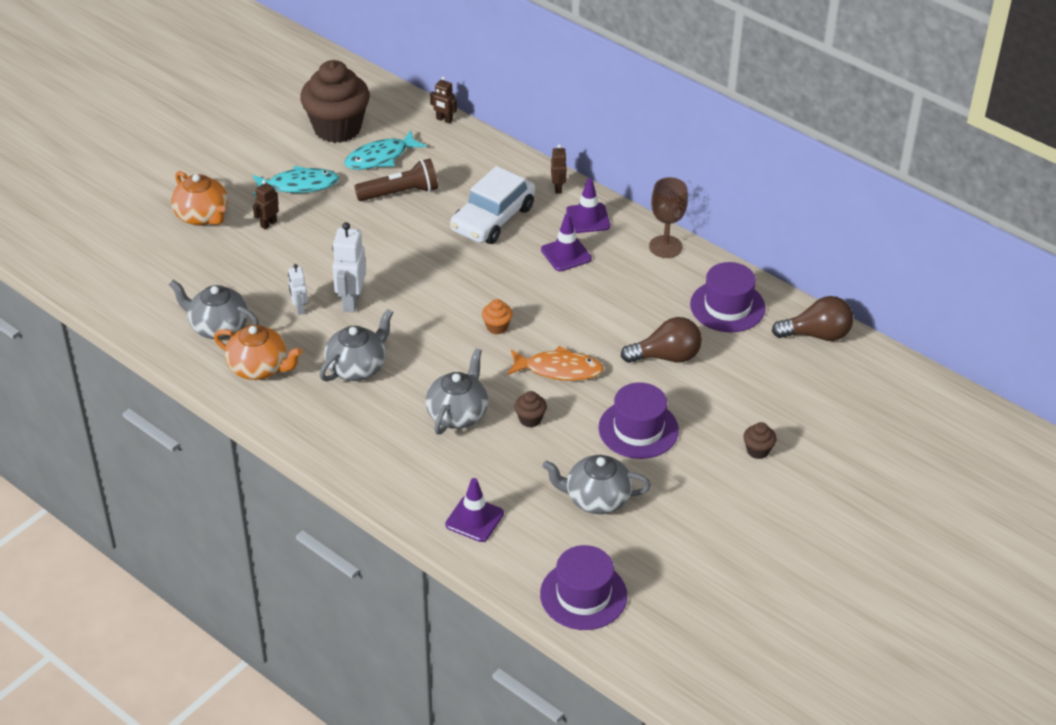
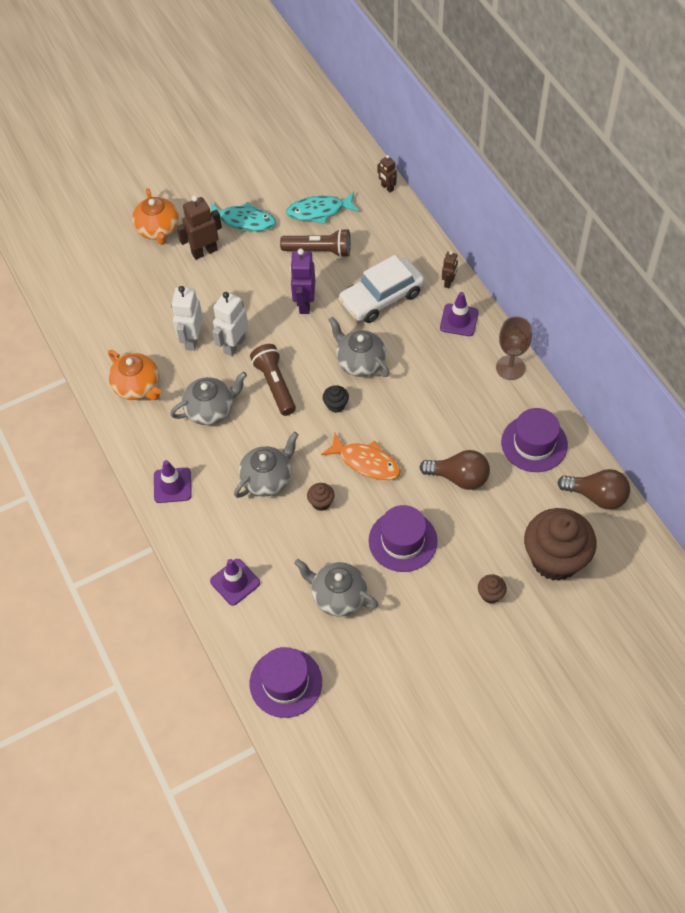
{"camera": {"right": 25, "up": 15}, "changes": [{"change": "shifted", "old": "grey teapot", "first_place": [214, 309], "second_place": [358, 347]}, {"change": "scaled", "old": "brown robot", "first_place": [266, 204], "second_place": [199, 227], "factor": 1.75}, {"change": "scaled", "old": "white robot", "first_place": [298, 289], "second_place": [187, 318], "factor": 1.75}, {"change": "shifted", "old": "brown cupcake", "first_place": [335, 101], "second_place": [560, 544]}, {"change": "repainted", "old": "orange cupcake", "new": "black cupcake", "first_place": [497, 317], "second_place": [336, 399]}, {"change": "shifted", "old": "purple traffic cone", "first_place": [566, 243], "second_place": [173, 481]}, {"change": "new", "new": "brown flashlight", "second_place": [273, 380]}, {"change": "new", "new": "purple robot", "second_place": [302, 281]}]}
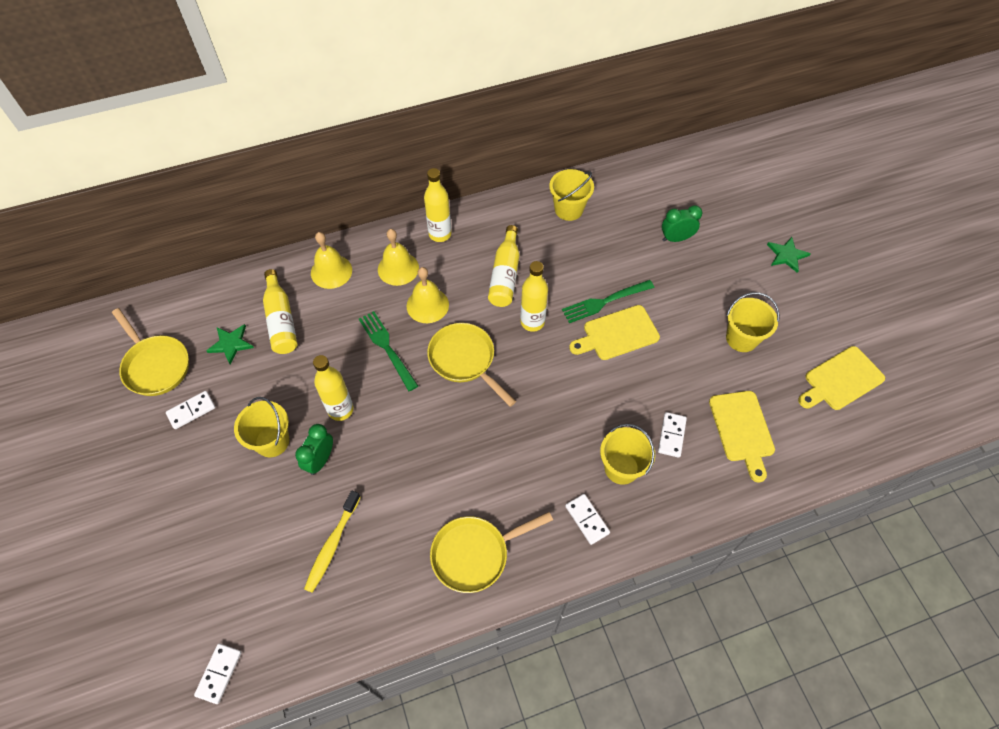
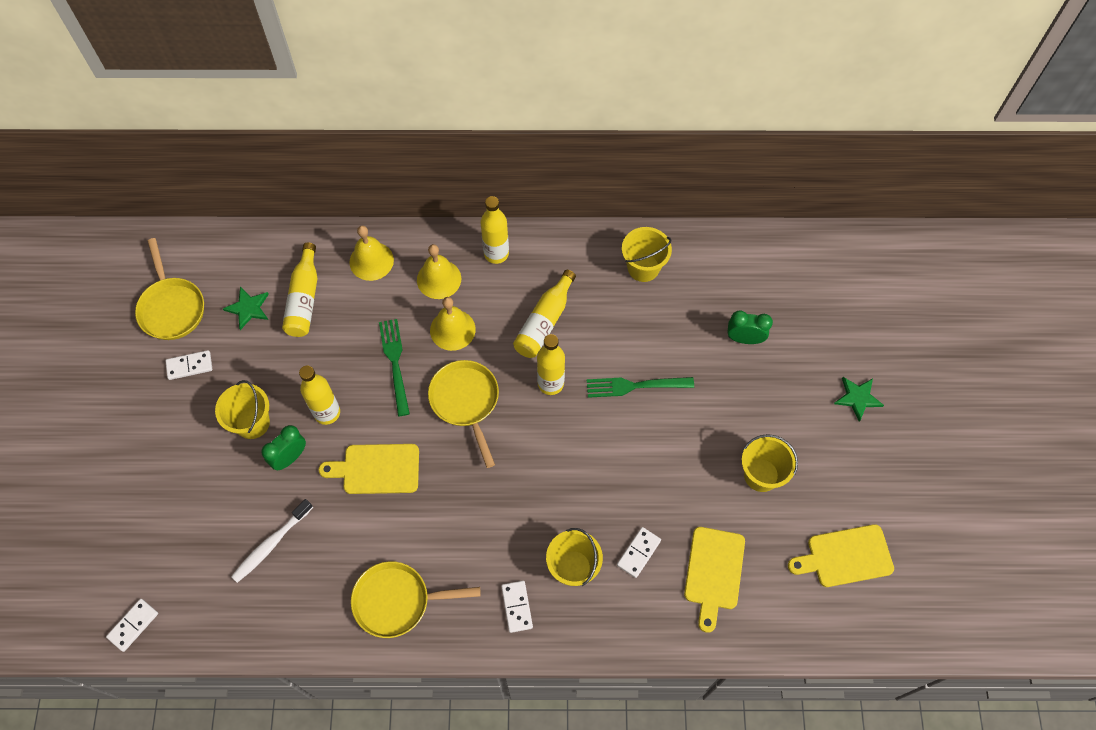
{"camera": {"right": 20, "up": 5}, "changes": [{"change": "repainted", "old": "yellow toothbrush", "new": "white toothbrush", "first_place": [332, 542], "second_place": [272, 541]}, {"change": "shifted", "old": "yellow cutting board", "first_place": [614, 332], "second_place": [369, 469]}]}
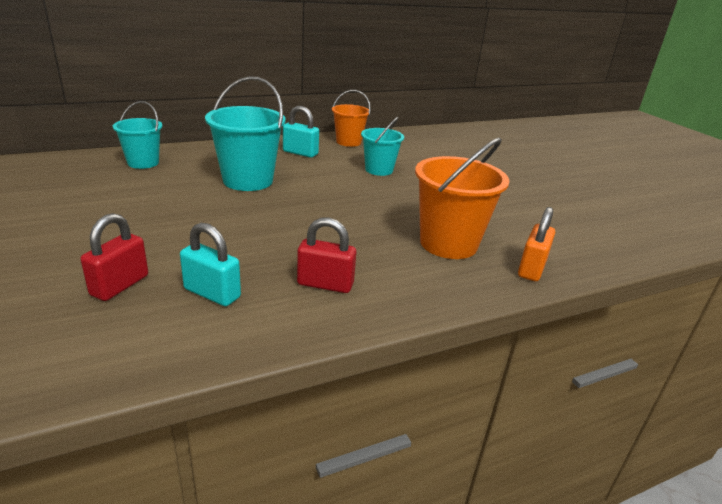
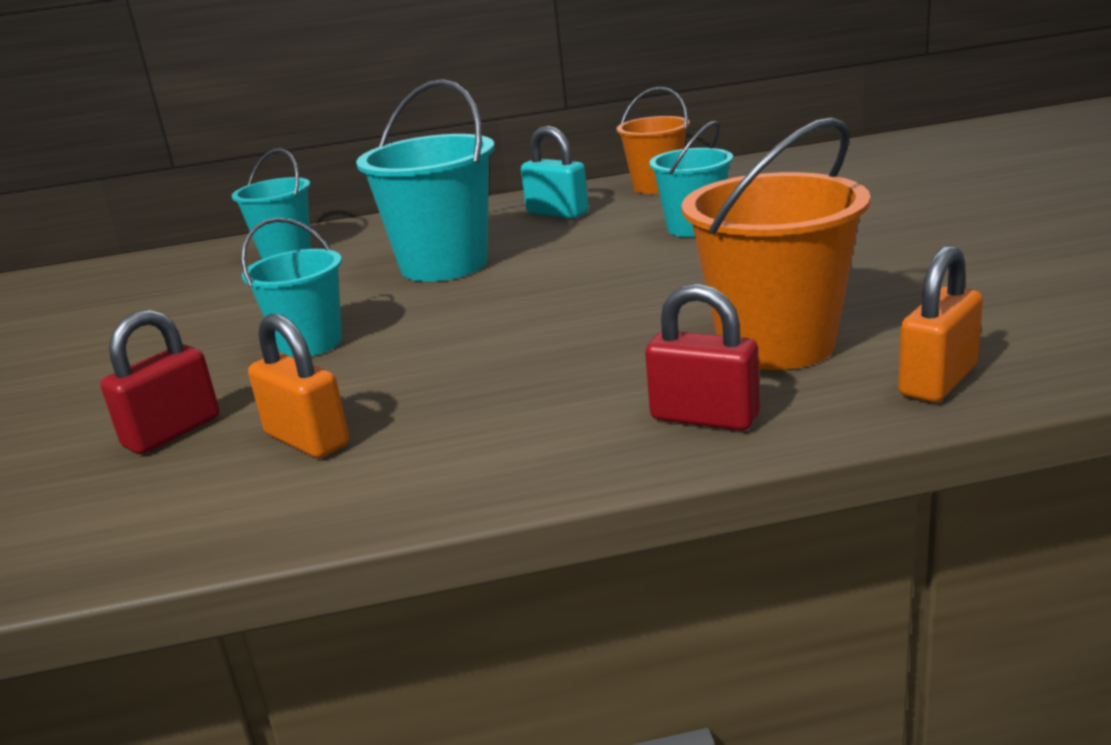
{"camera": {"right": 20, "up": -5}, "changes": [{"change": "repainted", "old": "turquoise padlock", "new": "orange padlock", "first_place": [210, 264], "second_place": [298, 386]}, {"change": "shifted", "old": "red padlock", "first_place": [326, 255], "second_place": [702, 357]}, {"change": "new", "new": "turquoise bucket", "second_place": [291, 287]}]}
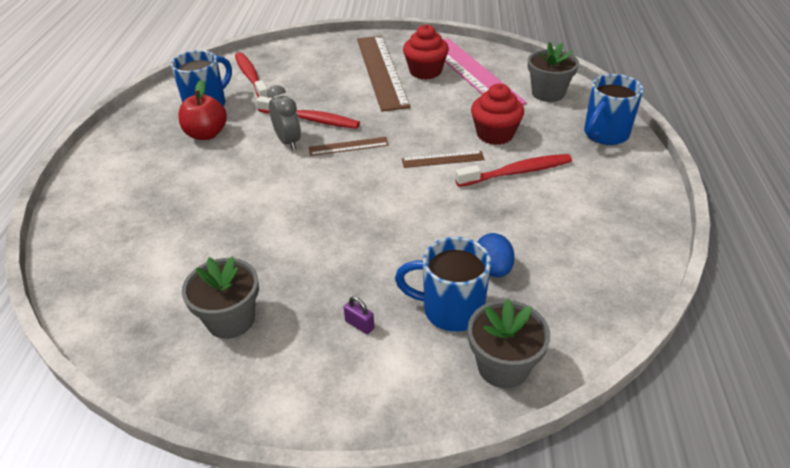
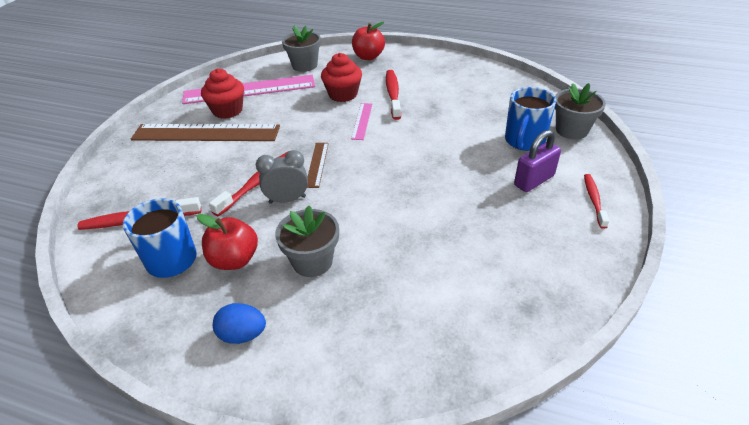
{"camera": {"right": -75, "up": 0}, "changes": [{"change": "shifted", "old": "grey flower pot", "first_place": [220, 297], "second_place": [307, 241]}, {"change": "scaled", "old": "purple padlock", "first_place": [359, 315], "second_place": [537, 161], "factor": 2.03}, {"change": "repainted", "old": "brown ruler", "new": "pink ruler", "first_place": [443, 159], "second_place": [361, 121]}, {"change": "shifted", "old": "blue egg", "first_place": [496, 255], "second_place": [239, 323]}, {"change": "swapped", "old": "blue mug", "new": "red apple", "first_place": [614, 109], "second_place": [368, 41]}, {"change": "new", "new": "red toothbrush", "second_place": [596, 201]}]}
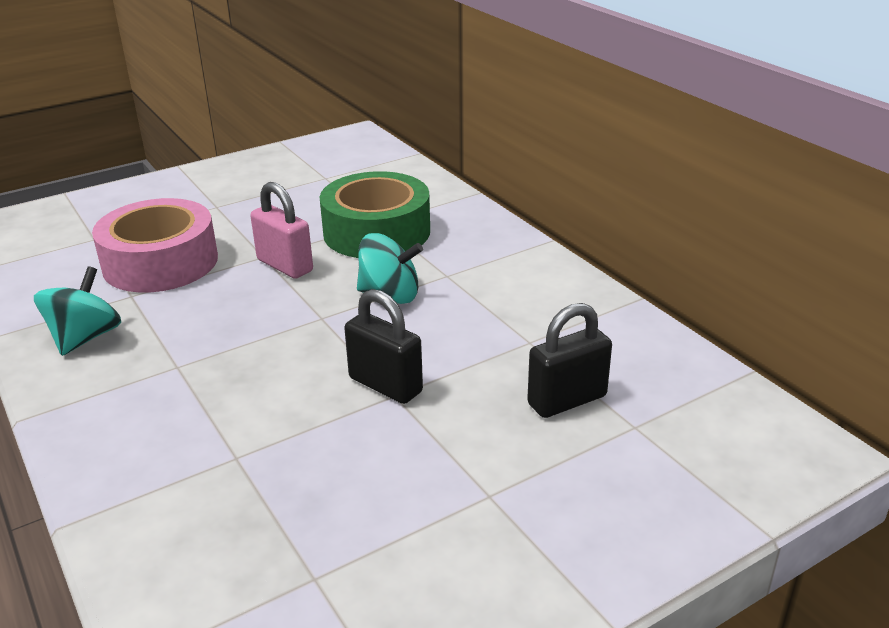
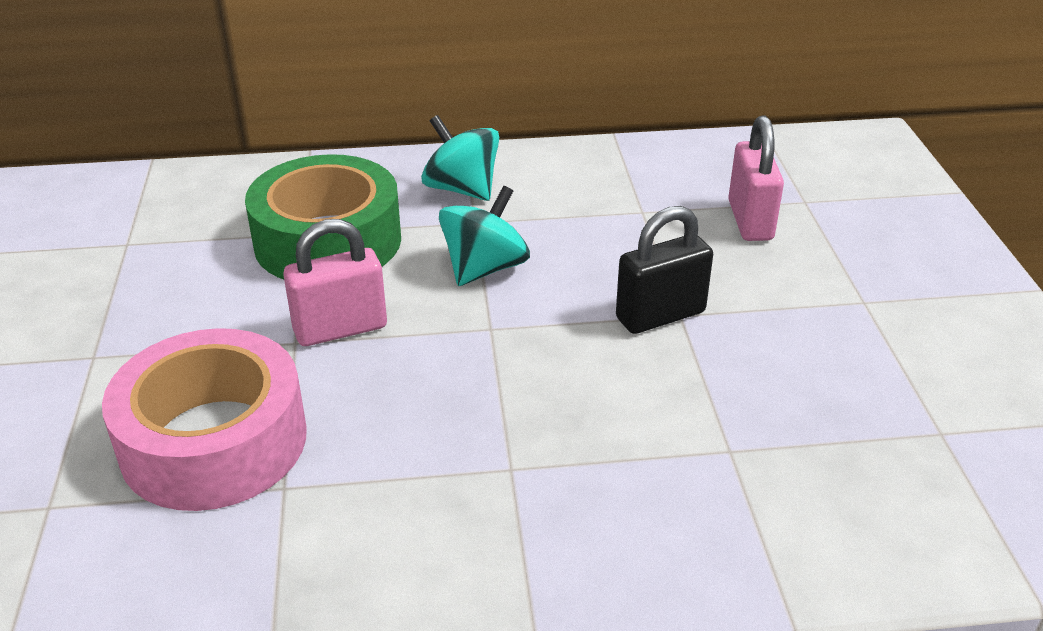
{"camera": {"right": -65, "up": 5}, "changes": [{"change": "shifted", "old": "turquoise spinning top", "first_place": [77, 311], "second_place": [460, 158]}, {"change": "repainted", "old": "black padlock", "new": "pink padlock", "first_place": [569, 360], "second_place": [756, 178]}]}
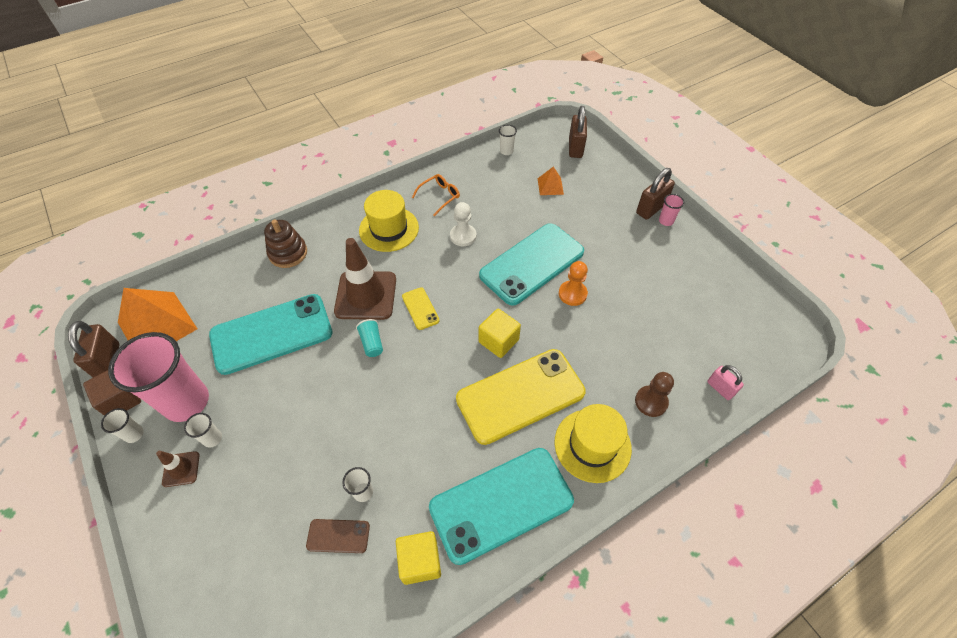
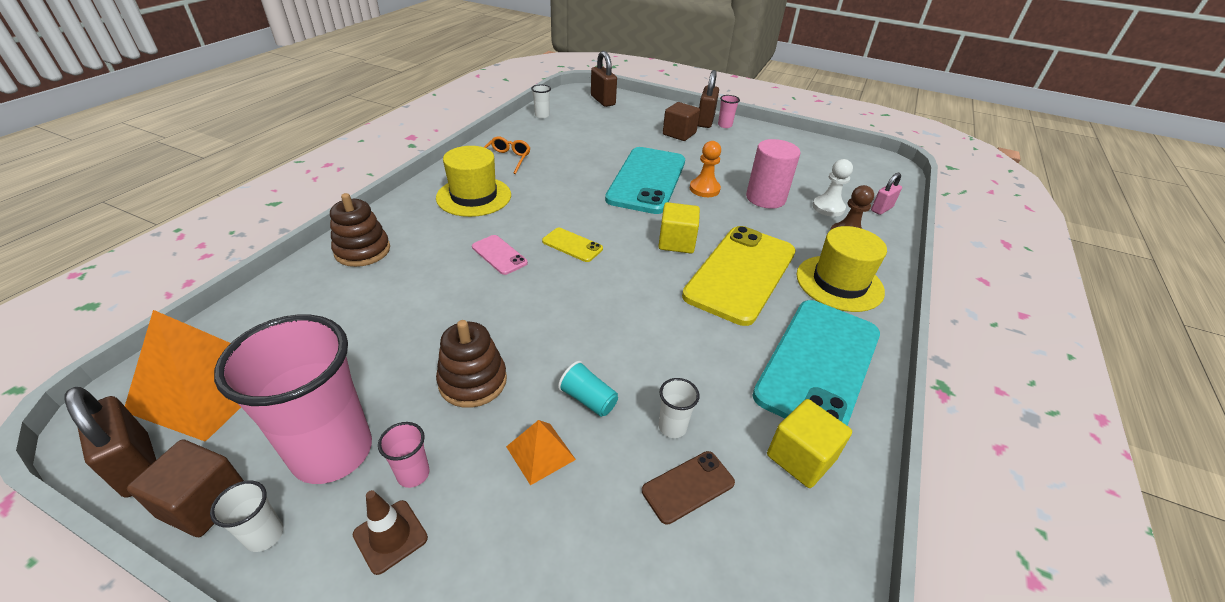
{"camera": {"right": -35, "up": -15}, "changes": [{"change": "repainted", "old": "white cup", "new": "pink cup", "first_place": [203, 430], "second_place": [404, 455]}, {"change": "gone", "old": "turquoise phone", "first_place": [271, 334]}, {"change": "swapped", "old": "brown traffic cone", "new": "pink phone", "first_place": [365, 279], "second_place": [500, 255]}, {"change": "shifted", "old": "turquoise cup", "first_place": [369, 338], "second_place": [588, 389]}, {"change": "shifted", "old": "white pawn", "first_place": [463, 224], "second_place": [832, 188]}, {"change": "shifted", "old": "orange pyramid", "first_place": [550, 180], "second_place": [541, 452]}, {"change": "rotated", "old": "pink padlock", "first_place": [725, 382], "second_place": [886, 193], "degrees": -60}, {"change": "new", "new": "brown stacking toy", "second_place": [471, 364]}, {"change": "new", "new": "brown cube", "second_place": [681, 121]}, {"change": "new", "new": "pink cylinder", "second_place": [773, 174]}]}
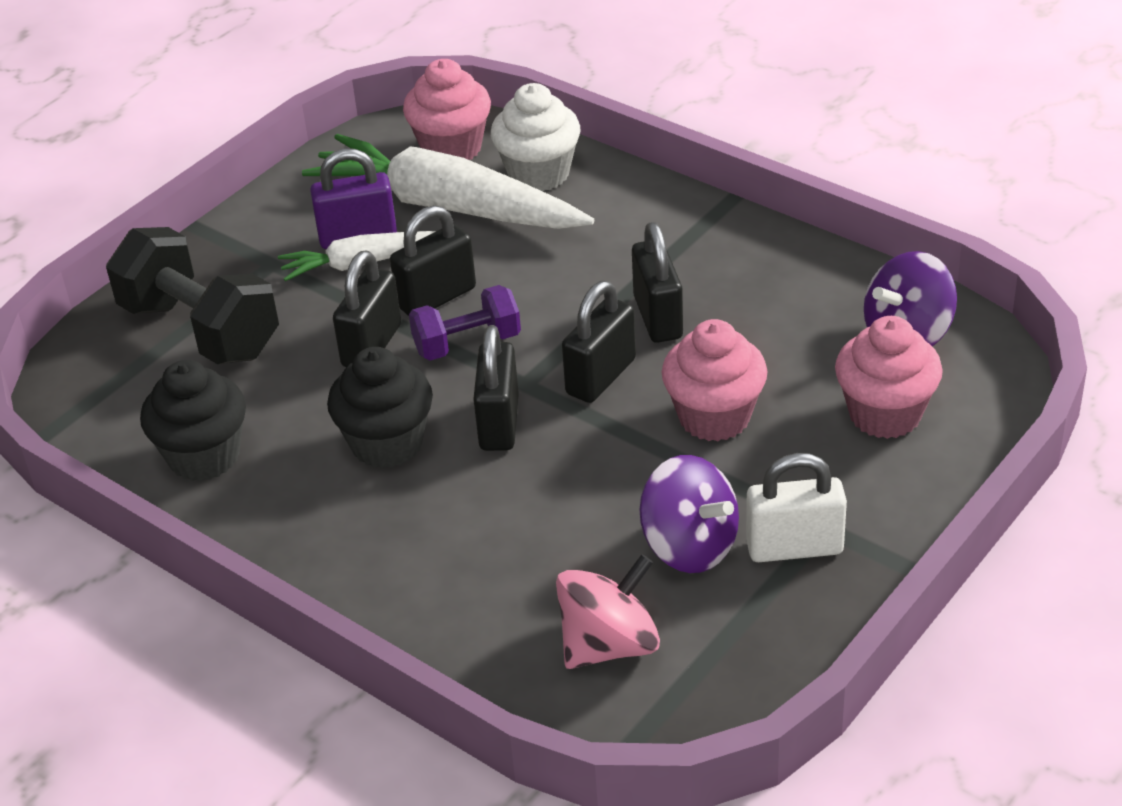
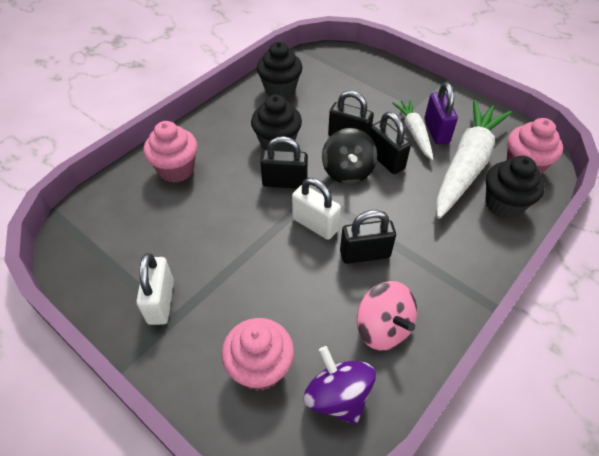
{"camera": {"right": 90, "up": 10}, "changes": [{"change": "gone", "old": "black dumbbell", "first_place": [192, 295]}, {"change": "swapped", "old": "purple dumbbell", "new": "black spinning top", "first_place": [465, 323], "second_place": [349, 156]}, {"change": "repainted", "old": "white cupcake", "new": "black cupcake", "first_place": [535, 137], "second_place": [515, 187]}, {"change": "shifted", "old": "pink spinning top", "first_place": [608, 611], "second_place": [387, 315]}, {"change": "repainted", "old": "black padlock", "new": "white padlock", "first_place": [599, 342], "second_place": [316, 209]}, {"change": "gone", "old": "purple spinning top", "first_place": [689, 514]}, {"change": "shifted", "old": "pink cupcake", "first_place": [714, 380], "second_place": [170, 152]}]}
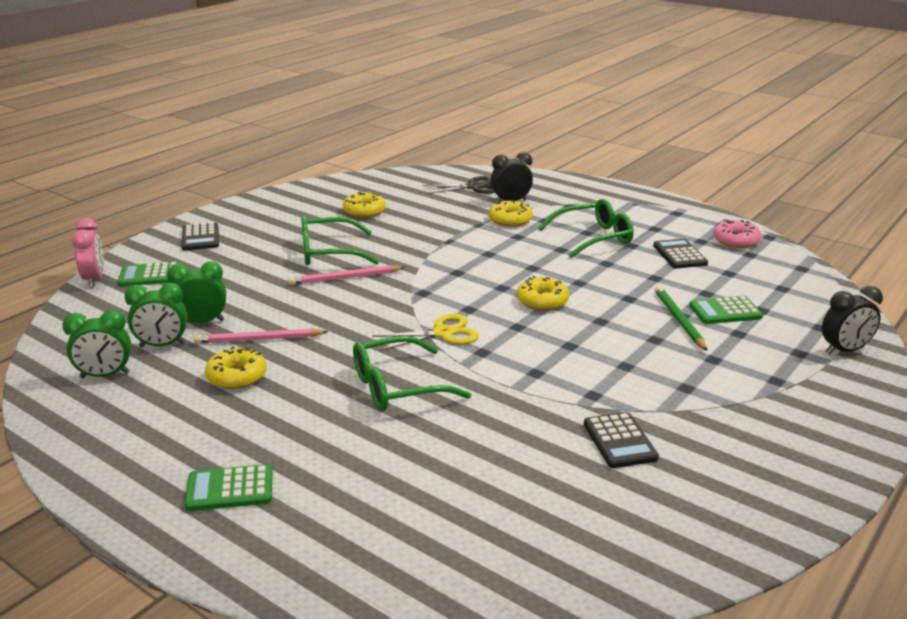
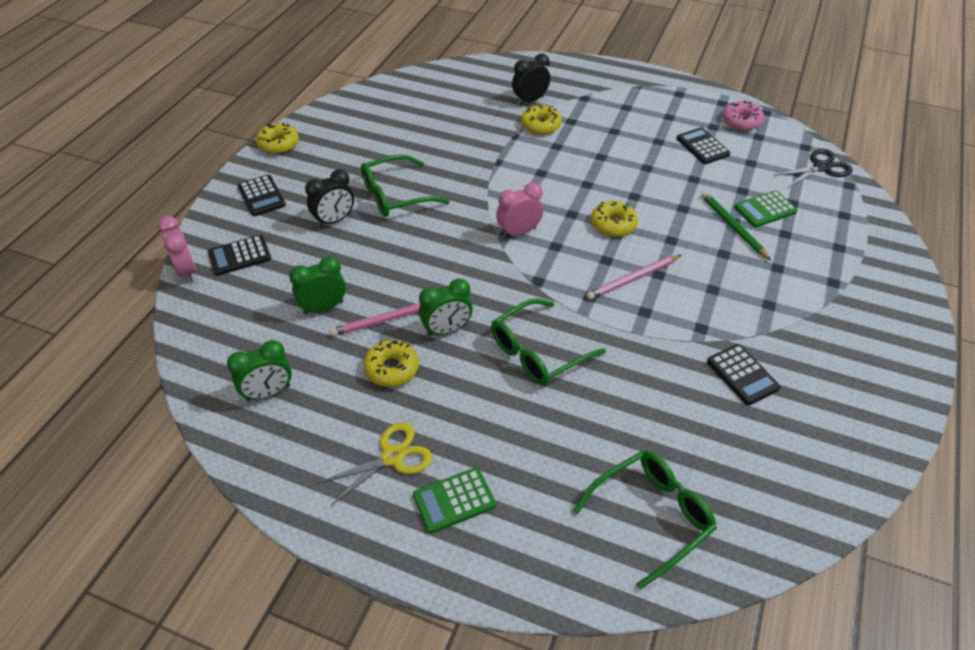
{"camera": {"right": -15, "up": 20}, "changes": [{"change": "repainted", "old": "green calculator", "new": "black calculator", "first_place": [149, 274], "second_place": [239, 255]}, {"change": "shifted", "old": "green clock", "first_place": [156, 315], "second_place": [446, 308]}, {"change": "shifted", "old": "pink pencil", "first_place": [346, 275], "second_place": [633, 277]}, {"change": "shifted", "old": "yellow donut", "first_place": [364, 205], "second_place": [277, 138]}, {"change": "shifted", "old": "yellow scissors", "first_place": [425, 332], "second_place": [374, 464]}, {"change": "shifted", "old": "black scissors", "first_place": [458, 185], "second_place": [813, 168]}, {"change": "shifted", "old": "green glasses", "first_place": [586, 228], "second_place": [645, 520]}, {"change": "shifted", "old": "black clock", "first_place": [852, 320], "second_place": [329, 198]}, {"change": "new", "new": "pink clock", "second_place": [519, 210]}]}
